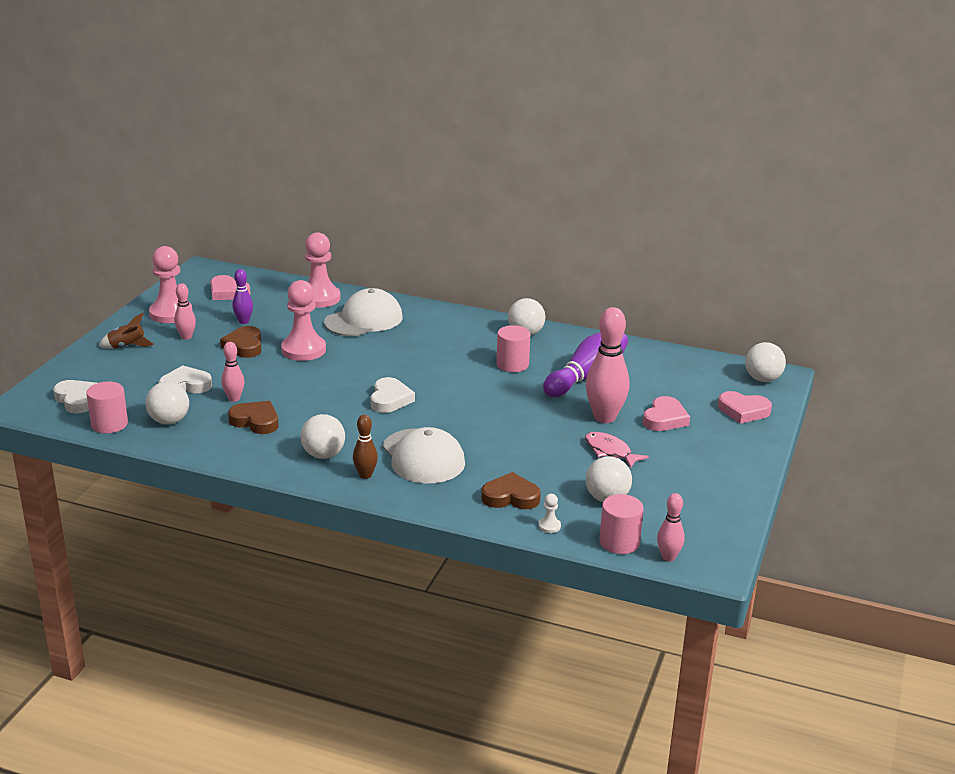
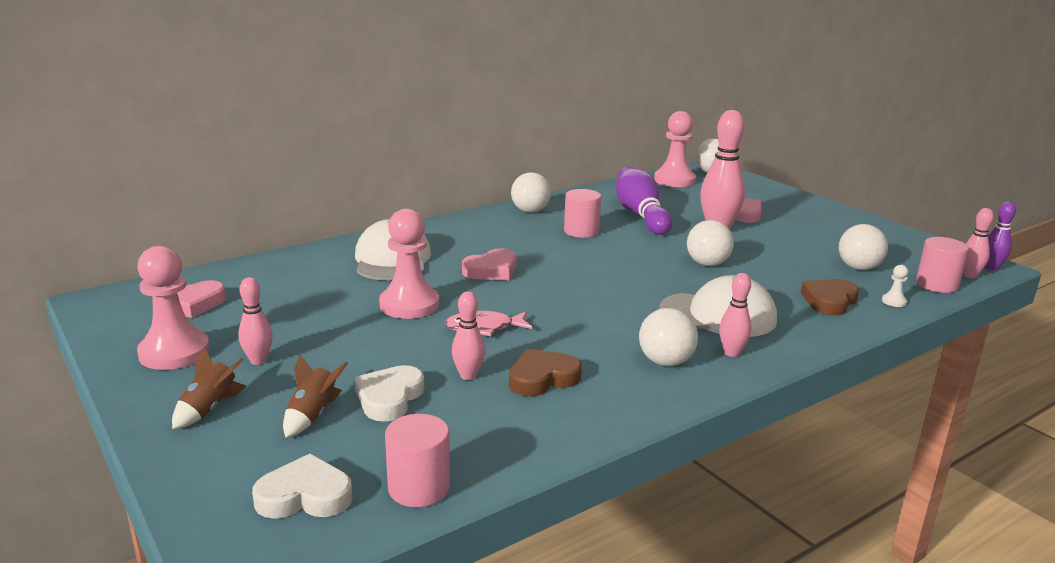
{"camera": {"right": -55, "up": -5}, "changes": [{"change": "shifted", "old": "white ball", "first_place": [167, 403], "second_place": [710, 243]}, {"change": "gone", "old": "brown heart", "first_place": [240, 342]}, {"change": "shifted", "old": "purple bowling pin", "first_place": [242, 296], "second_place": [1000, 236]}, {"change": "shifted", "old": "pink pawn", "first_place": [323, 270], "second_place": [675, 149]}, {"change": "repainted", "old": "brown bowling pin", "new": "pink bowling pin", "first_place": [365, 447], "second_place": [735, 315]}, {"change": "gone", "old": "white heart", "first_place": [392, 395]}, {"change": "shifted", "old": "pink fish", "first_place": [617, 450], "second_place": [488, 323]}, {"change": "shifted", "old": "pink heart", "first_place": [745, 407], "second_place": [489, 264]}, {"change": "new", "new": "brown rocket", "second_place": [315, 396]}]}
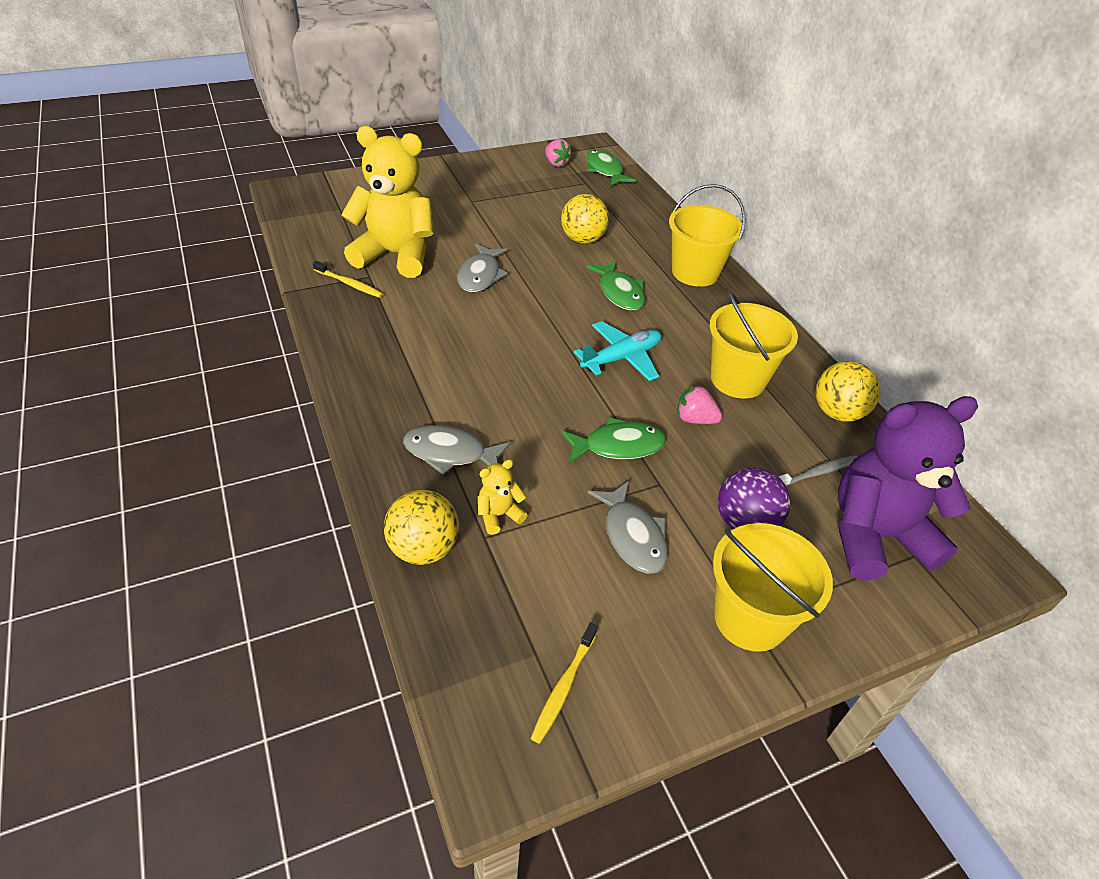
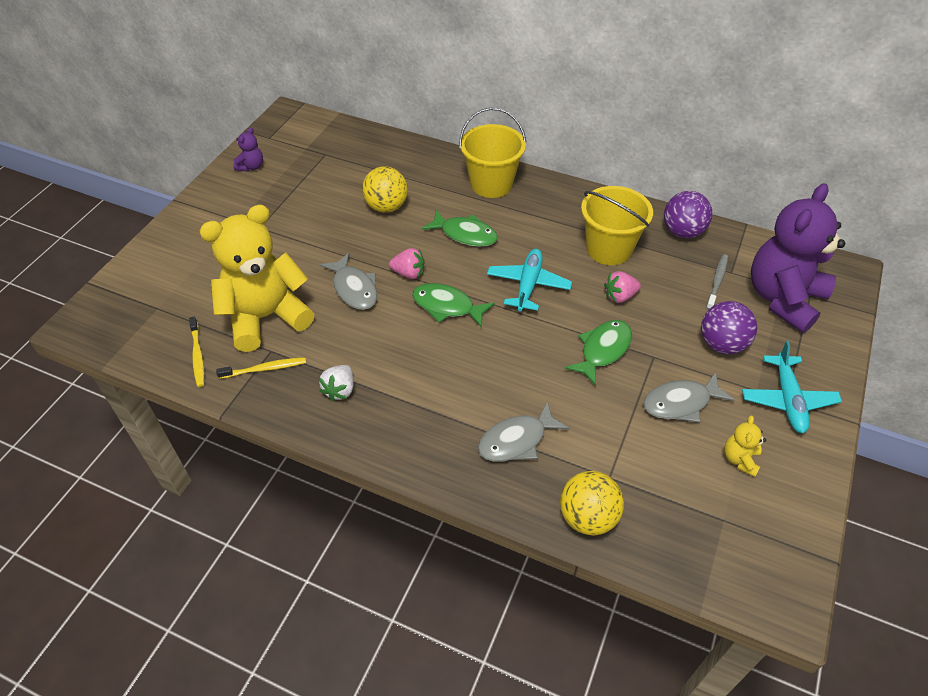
{"camera": {"right": -40, "up": 5}, "changes": [{"change": "shifted", "old": "yellow teddy bear", "first_place": [502, 497], "second_place": [745, 446]}, {"change": "shifted", "old": "yellow toothbrush", "first_place": [564, 683], "second_place": [196, 351]}, {"change": "shifted", "old": "pink strawberry", "first_place": [558, 153], "second_place": [406, 263]}, {"change": "shifted", "old": "green fish", "first_place": [611, 168], "second_place": [453, 305]}, {"change": "rotated", "old": "grey fish", "first_place": [628, 527], "second_place": [689, 397], "degrees": 135}, {"change": "swapped", "old": "yellow bucket", "new": "turquoise plane", "first_place": [773, 587], "second_place": [792, 387]}, {"change": "repainted", "old": "yellow ball", "new": "purple ball", "first_place": [847, 391], "second_place": [688, 214]}, {"change": "new", "new": "purple teddy bear", "second_place": [248, 149]}, {"change": "new", "new": "white strawberry", "second_place": [336, 383]}]}
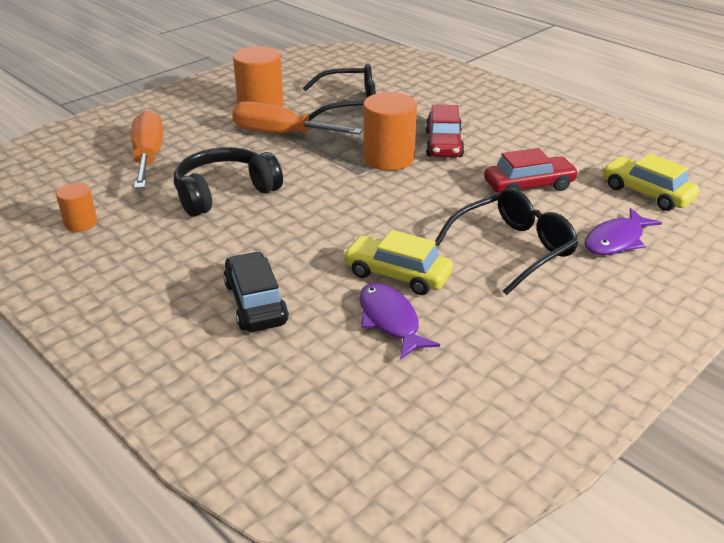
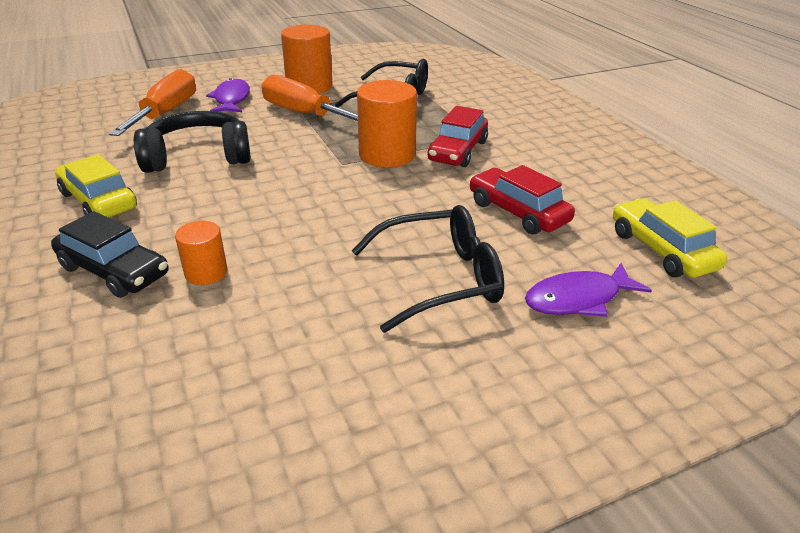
{"camera": {"right": 20, "up": 0}, "changes": [{"change": "shifted", "old": "orange cylinder", "first_place": [76, 207], "second_place": [201, 253]}, {"change": "rotated", "old": "black car", "first_place": [256, 292], "second_place": [109, 254], "degrees": 120}, {"change": "shifted", "old": "yellow car", "first_place": [398, 262], "second_place": [96, 186]}, {"change": "shifted", "old": "purple fish", "first_place": [399, 321], "second_place": [228, 95]}, {"change": "rotated", "old": "red car", "first_place": [531, 170], "second_place": [522, 200], "degrees": -135}]}
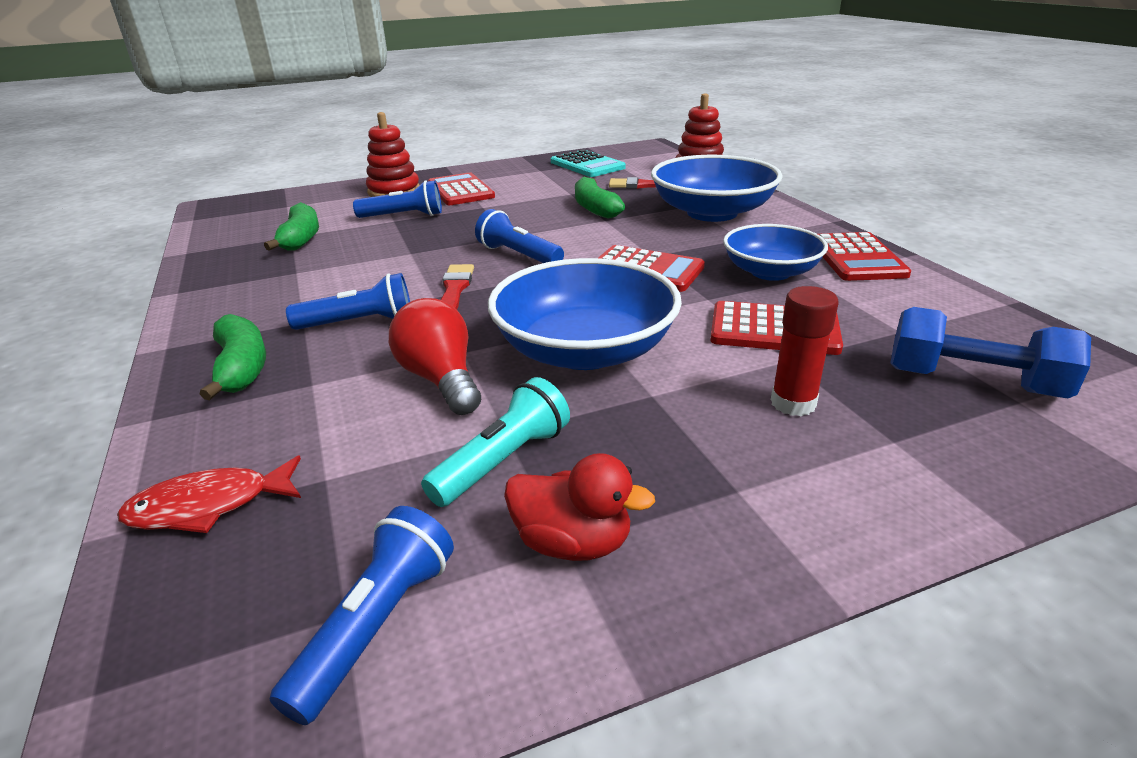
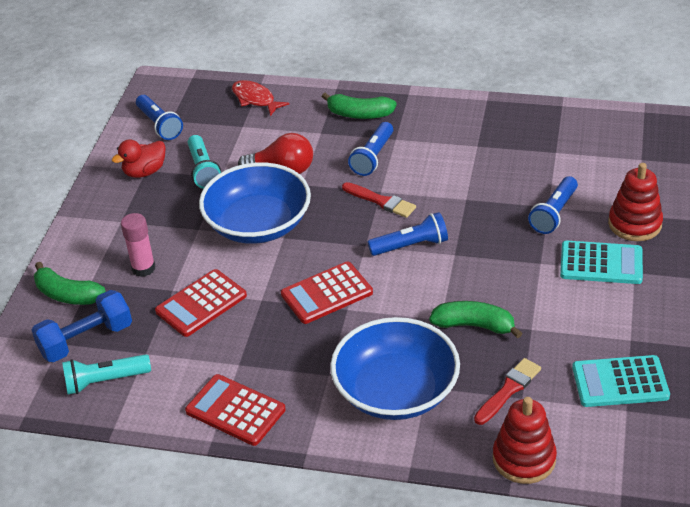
{"camera": {"right": 125, "up": 10}, "changes": [{"change": "rotated", "old": "red fish", "first_place": [209, 494], "second_place": [260, 98], "degrees": -60}, {"change": "shifted", "old": "green banana", "first_place": [291, 226], "second_place": [70, 283]}, {"change": "repainted", "old": "red calculator", "new": "turquoise calculator", "first_place": [461, 188], "second_place": [601, 262]}, {"change": "gone", "old": "blue bowl", "first_place": [775, 252]}, {"change": "repainted", "old": "red glue stick", "new": "pink glue stick", "first_place": [804, 351], "second_place": [138, 245]}, {"change": "new", "new": "turquoise flashlight", "second_place": [106, 374]}]}
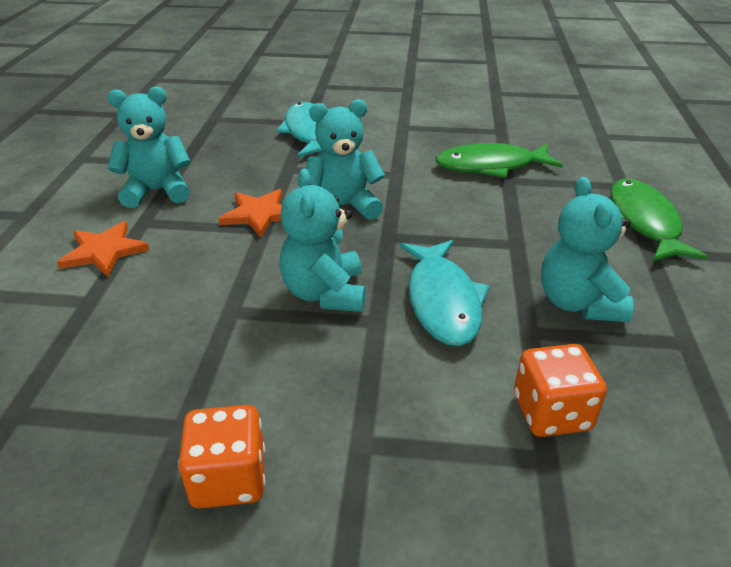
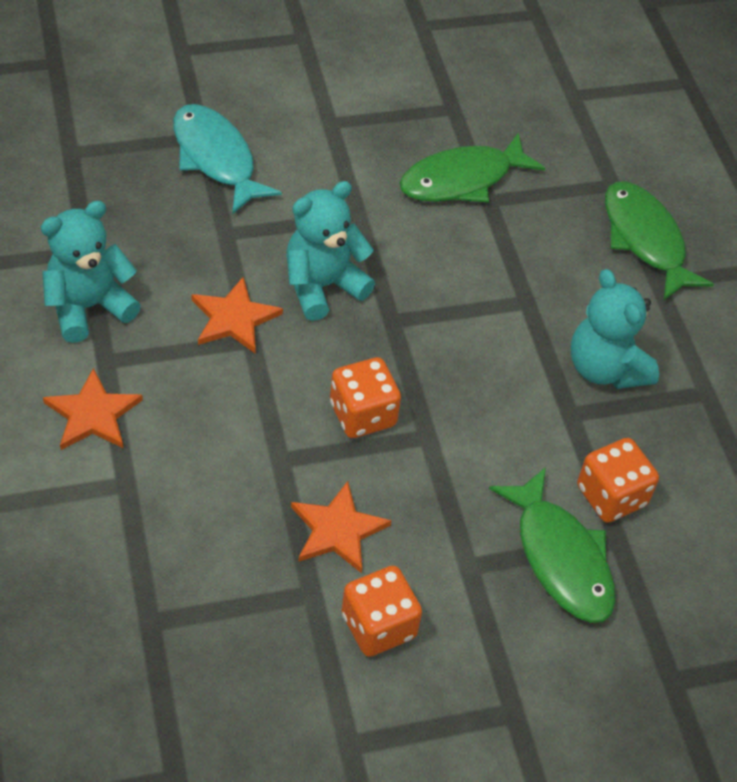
{"camera": {"right": -25, "up": 15}, "changes": [{"change": "swapped", "old": "turquoise teddy bear", "new": "orange dice", "first_place": [322, 240], "second_place": [365, 397]}, {"change": "gone", "old": "turquoise fish", "first_place": [444, 293]}, {"change": "new", "new": "orange star", "second_place": [341, 527]}, {"change": "new", "new": "green fish", "second_place": [552, 545]}]}
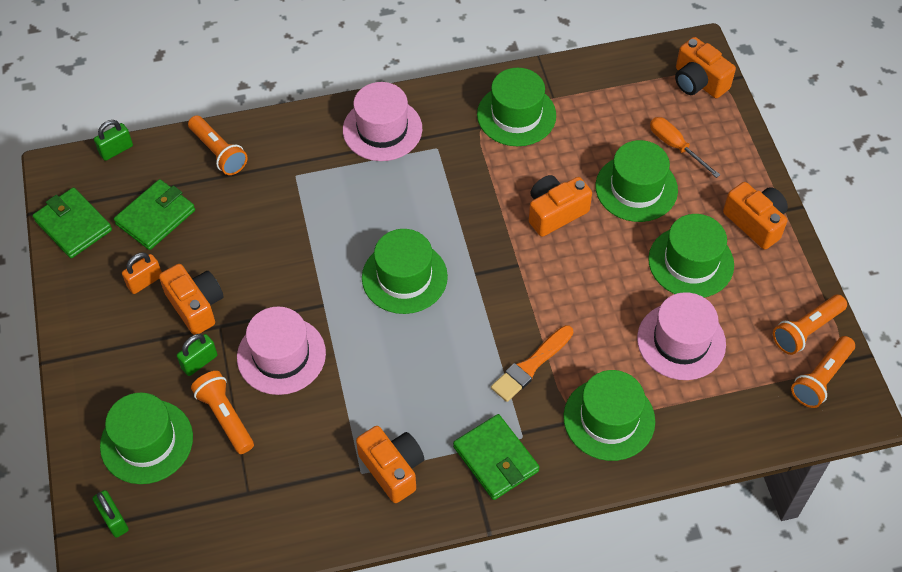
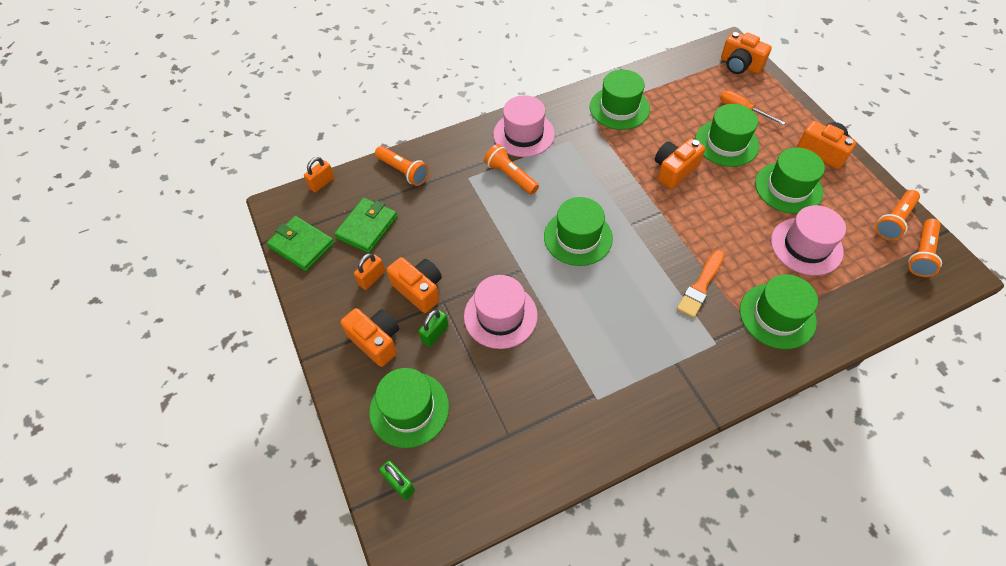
{"camera": {"right": -10, "up": 0}, "changes": [{"change": "repainted", "old": "green padlock", "new": "orange padlock", "first_place": [113, 140], "second_place": [319, 174]}, {"change": "shifted", "old": "orange flashlight", "first_place": [222, 412], "second_place": [511, 169]}, {"change": "shifted", "old": "orange camera", "first_place": [390, 464], "second_place": [370, 337]}, {"change": "gone", "old": "green wallet", "first_place": [496, 457]}]}
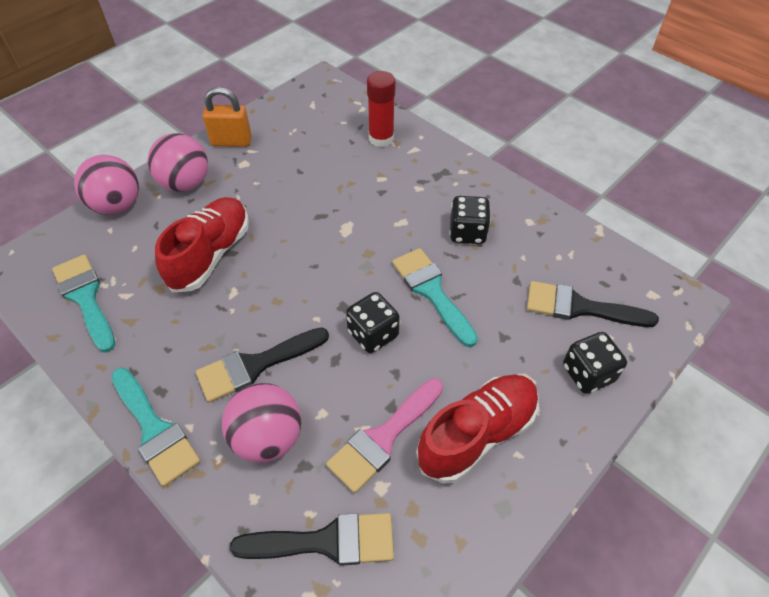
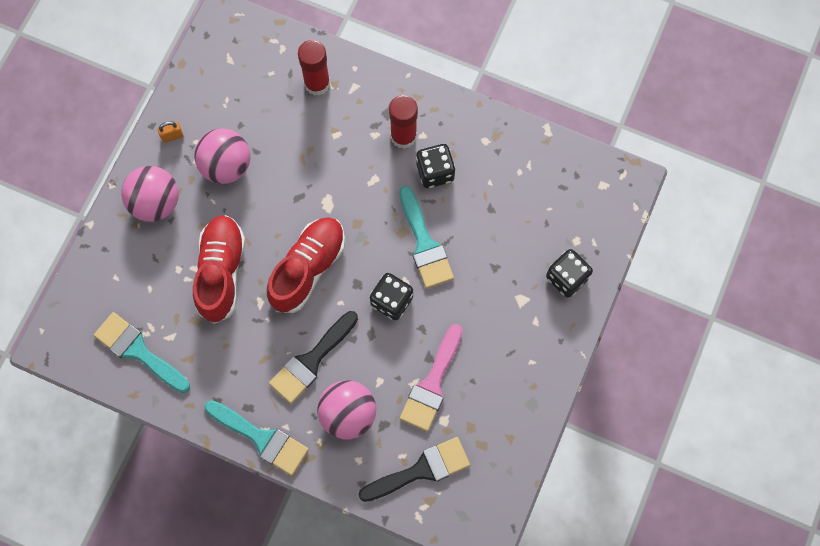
{"camera": {"right": -20, "up": 20}, "changes": [{"change": "shifted", "old": "pink ball", "first_place": [106, 185], "second_place": [222, 156]}, {"change": "scaled", "old": "orange padlock", "first_place": [227, 117], "second_place": [170, 132], "factor": 0.53}, {"change": "rotated", "old": "turquoise brush", "first_place": [435, 297], "second_place": [426, 237], "degrees": -150}, {"change": "shifted", "old": "red shoe", "first_place": [477, 429], "second_place": [306, 265]}, {"change": "gone", "old": "black brush", "first_place": [593, 304]}, {"change": "new", "new": "red glue stick", "second_place": [403, 122]}]}
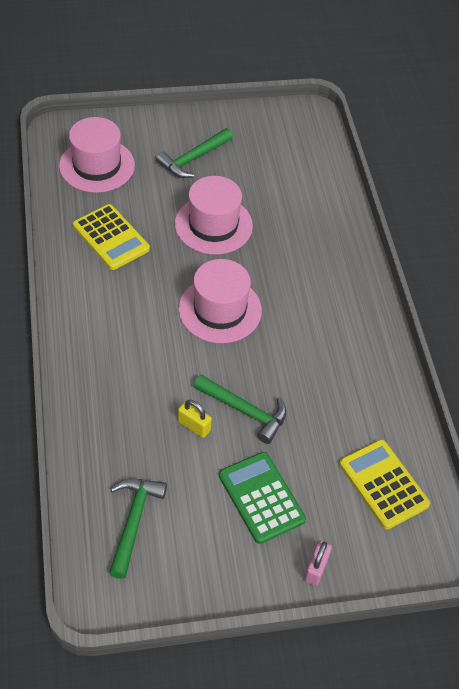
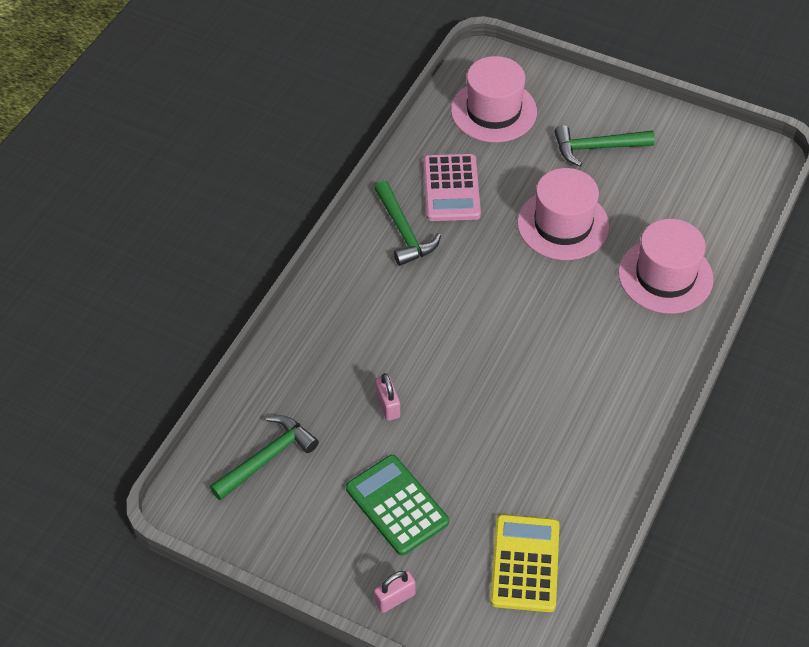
{"camera": {"right": 40, "up": 0}, "changes": [{"change": "repainted", "old": "yellow calculator", "new": "pink calculator", "first_place": [111, 237], "second_place": [452, 187]}, {"change": "shifted", "old": "pink hat", "first_place": [220, 301], "second_place": [666, 266]}, {"change": "repainted", "old": "yellow padlock", "new": "pink padlock", "first_place": [195, 419], "second_place": [387, 397]}, {"change": "shifted", "old": "green hammer", "first_place": [240, 409], "second_place": [407, 223]}, {"change": "rotated", "old": "green calculator", "first_place": [262, 498], "second_place": [397, 505], "degrees": -45}]}
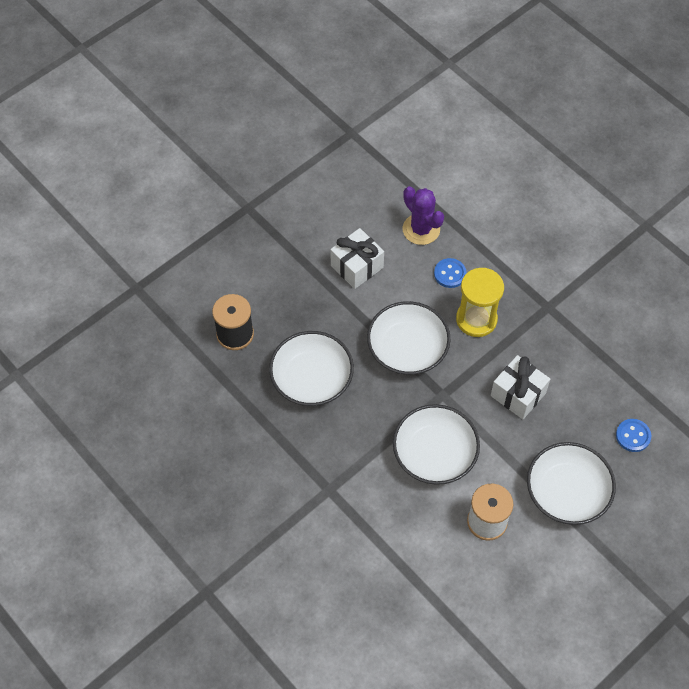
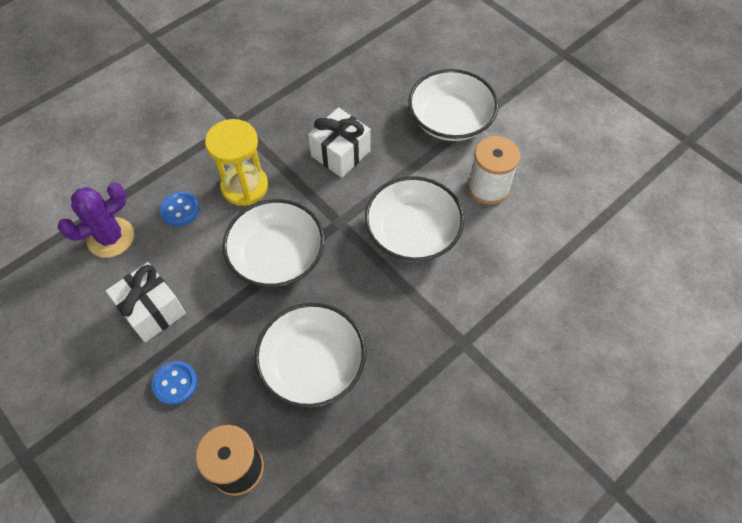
{"camera": {"right": -90, "up": 0}, "changes": [{"change": "shifted", "old": "blue button", "first_place": [633, 435], "second_place": [175, 383]}]}
